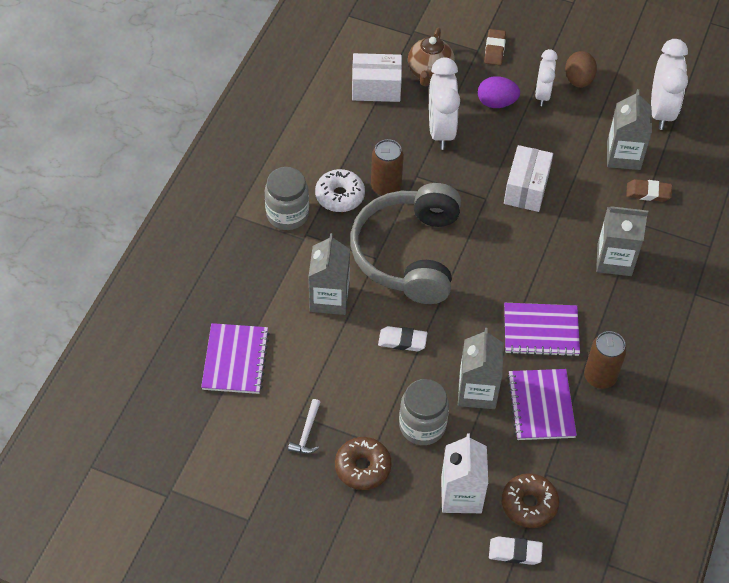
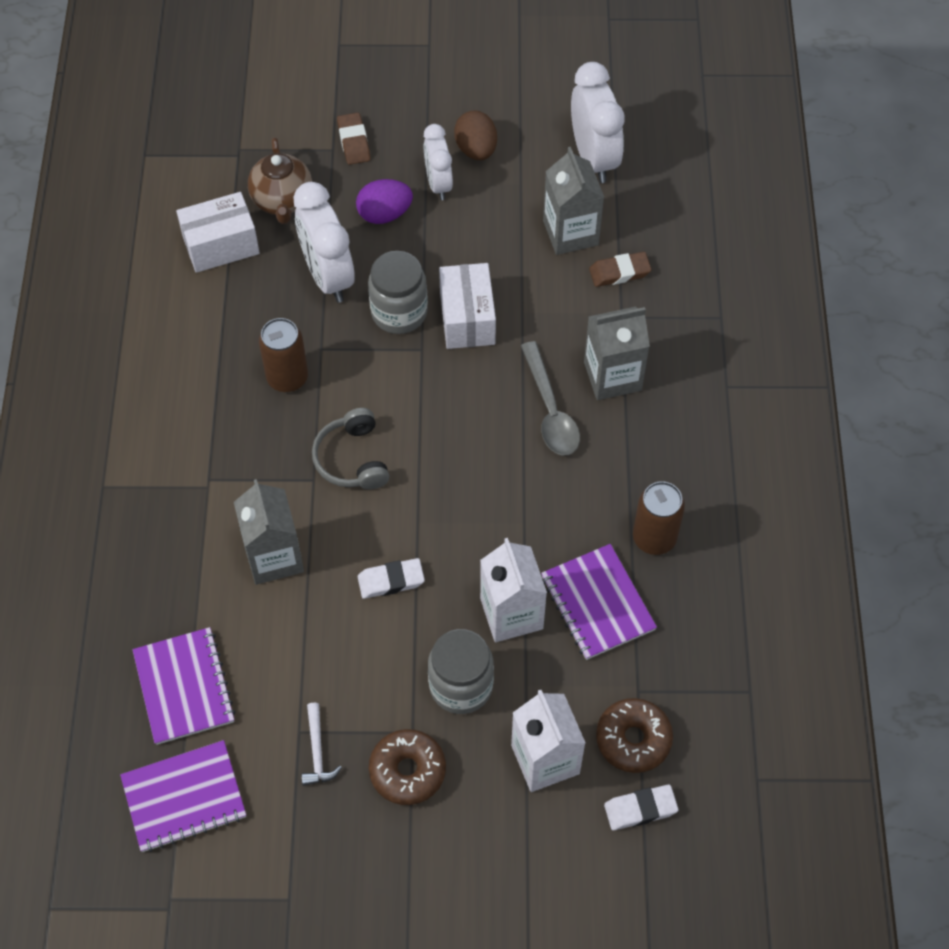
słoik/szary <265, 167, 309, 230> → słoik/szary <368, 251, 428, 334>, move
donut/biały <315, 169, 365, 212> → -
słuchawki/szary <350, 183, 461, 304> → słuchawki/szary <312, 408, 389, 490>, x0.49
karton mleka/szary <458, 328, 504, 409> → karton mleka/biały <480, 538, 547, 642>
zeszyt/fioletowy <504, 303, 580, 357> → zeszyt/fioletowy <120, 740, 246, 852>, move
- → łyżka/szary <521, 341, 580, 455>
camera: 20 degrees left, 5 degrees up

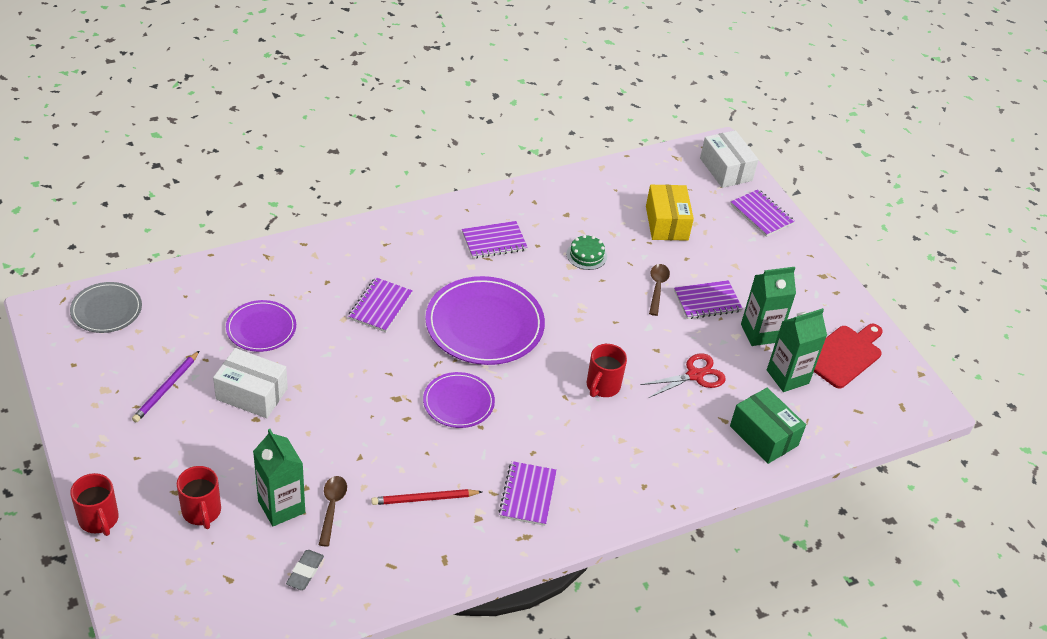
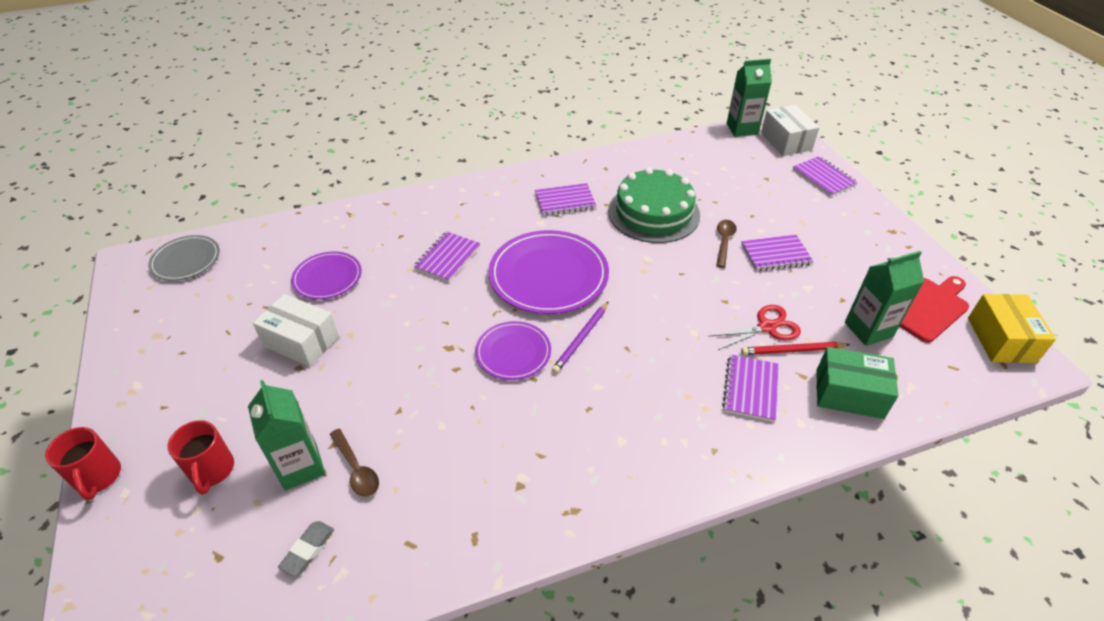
ołówek/fioletowy <132, 351, 199, 422> → ołówek/fioletowy <552, 301, 609, 373>, move
łyżka/brązowy <319, 476, 347, 547> → łyżka/brązowy <330, 429, 379, 497>, 135 degrees clockwise
ołówek/czerwony <371, 489, 482, 505> → ołówek/czerwony <741, 342, 850, 355>, move
zeszyt/fioletowy <499, 461, 557, 526> → zeszyt/fioletowy <722, 354, 779, 422>, move
tort/zielony <566, 235, 607, 270> → tort/zielony <608, 167, 700, 243>, x2.31
kubek/czerwony <587, 344, 627, 397> → -
pudełko/żółty <646, 185, 694, 241> → pudełko/żółty <968, 294, 1056, 363>, move
pudełko/zielony <730, 388, 806, 464> → pudełko/zielony <816, 347, 898, 419>, 45 degrees counterclockwise
karton mleka/zielony <741, 267, 796, 346> → karton mleka/zielony <726, 59, 772, 137>, move
camera: 10 degrees right, 0 degrees up

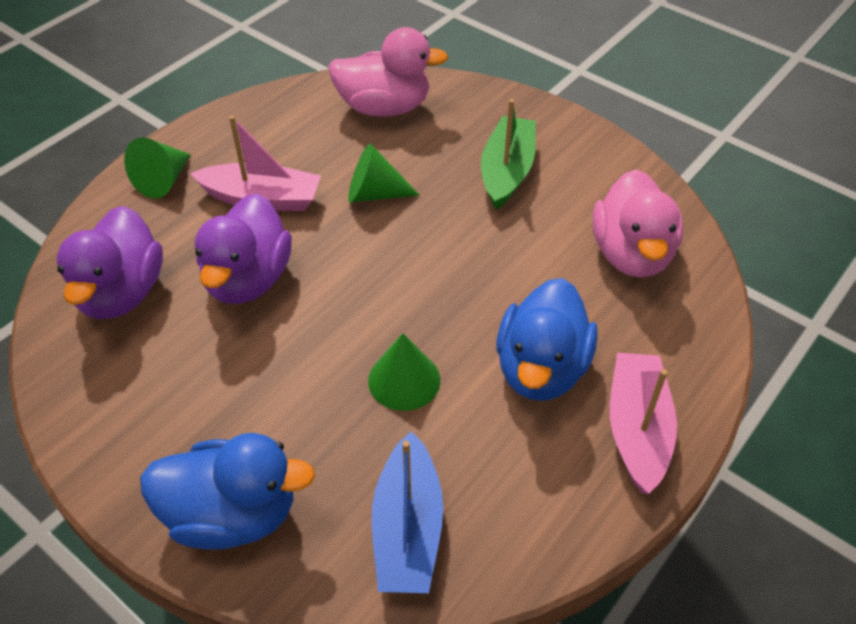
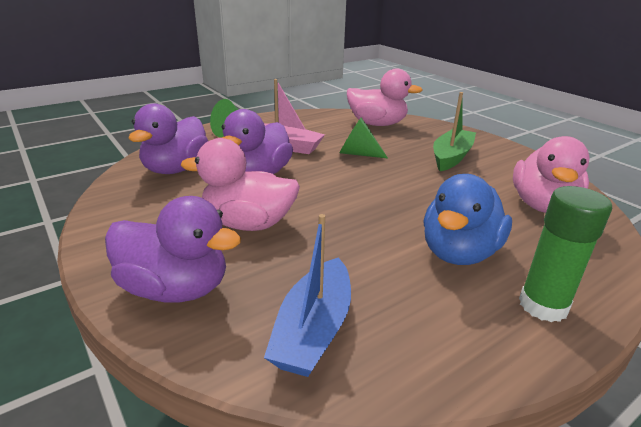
kaczka/niebieski <140, 433, 315, 549> → kaczka/fioletowy <105, 196, 241, 302>
stożek/zielony <368, 333, 440, 411> → -
łódka/różowy <610, 353, 677, 494> → klej w sztyfcie/zielony <519, 186, 612, 322>
- → kaczka/różowy <181, 138, 300, 231>
camera: 15 degrees right, 20 degrees down

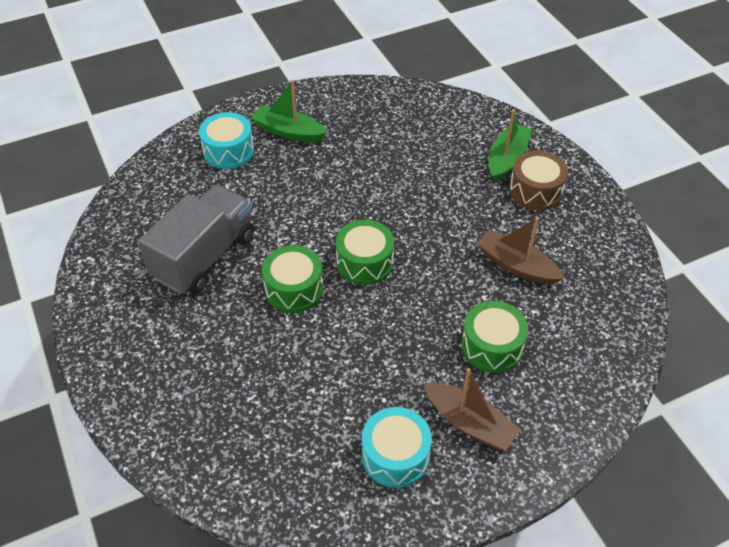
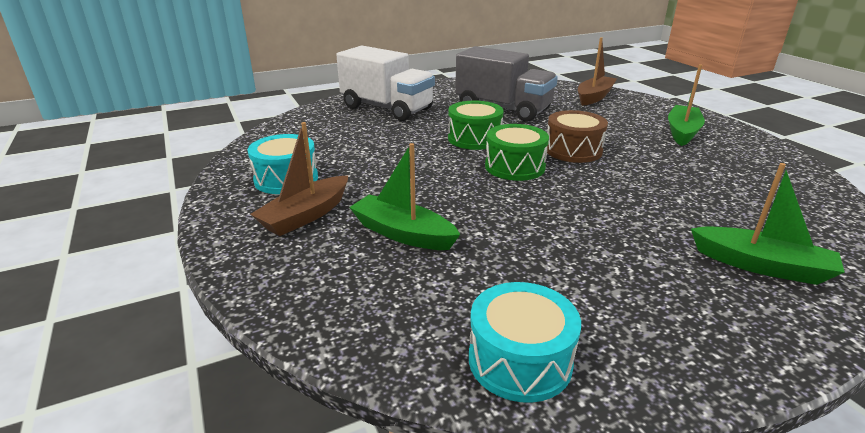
bęben/turkusowy <199, 112, 254, 169> → bęben/turkusowy <469, 282, 581, 403>, move
bęben/zielony <461, 301, 528, 373> → łódka/zielony <349, 143, 460, 250>
łódka/brązowy <477, 217, 564, 285> → łódka/brązowy <578, 38, 617, 106>, move
bęben/brązowy <509, 151, 568, 210> → bęben/brązowy <547, 110, 608, 163>, move
- → ciężarówka/biały <337, 46, 435, 121>
camera: 90 degrees right, 20 degrees down

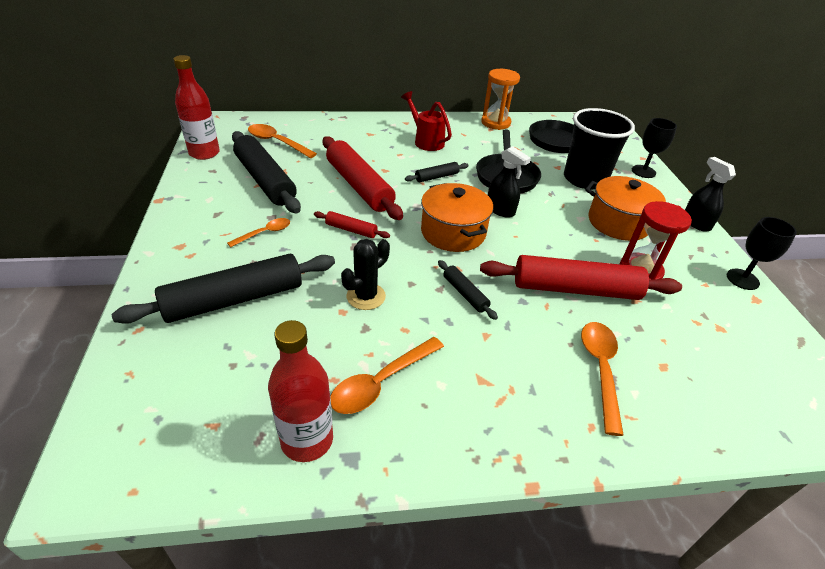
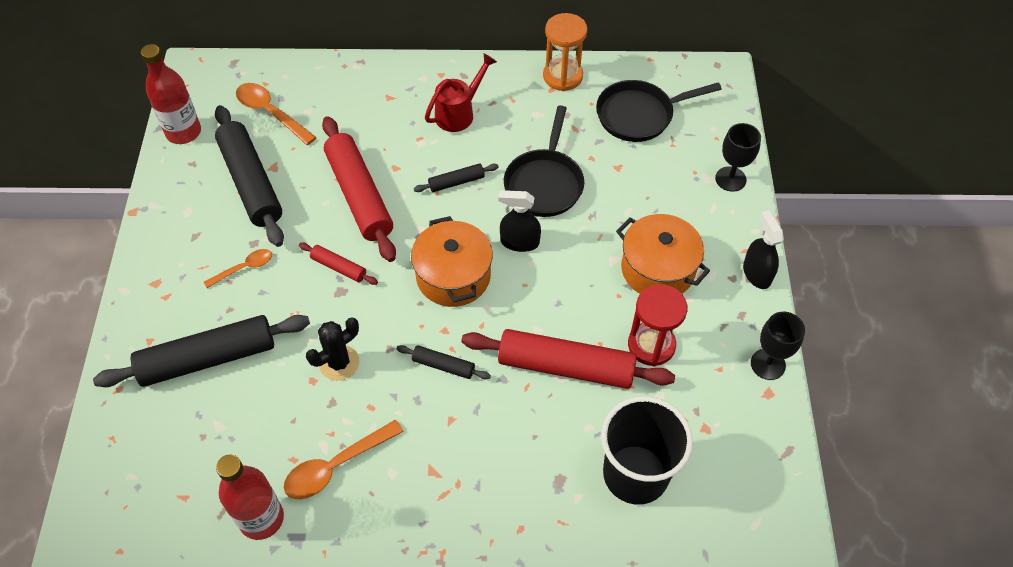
konewka/czerwony <401, 91, 452, 151> → konewka/czerwony <425, 53, 497, 132>, 75 degrees clockwise
wałek do ciasta/czarny <438, 260, 498, 320> → wałek do ciasta/czarny <397, 345, 491, 379>, 45 degrees counterclockwise
spryskiwacz/czarny <488, 146, 531, 218> → spryskiwacz/czarny <498, 190, 541, 252>, 135 degrees clockwise
szklanka/czarny <564, 108, 635, 189> → szklanka/czarny <601, 396, 693, 505>, move
łyżka/pomarańczowy <581, 322, 624, 436> → -
camera: 10 degrees right, 15 degrees up

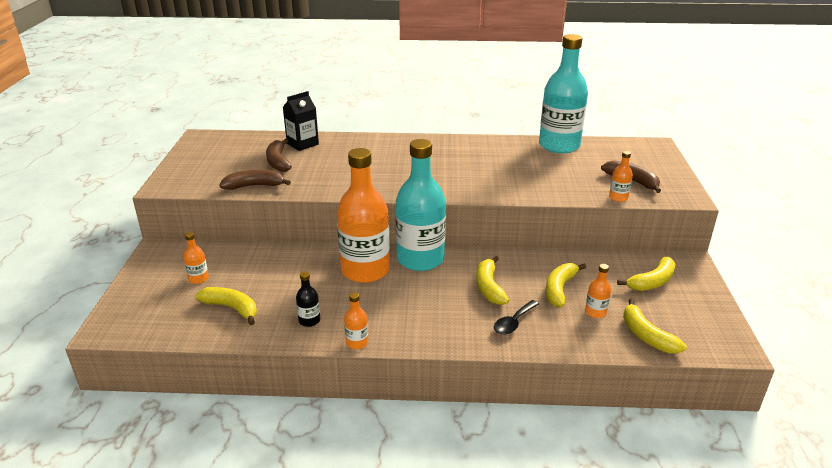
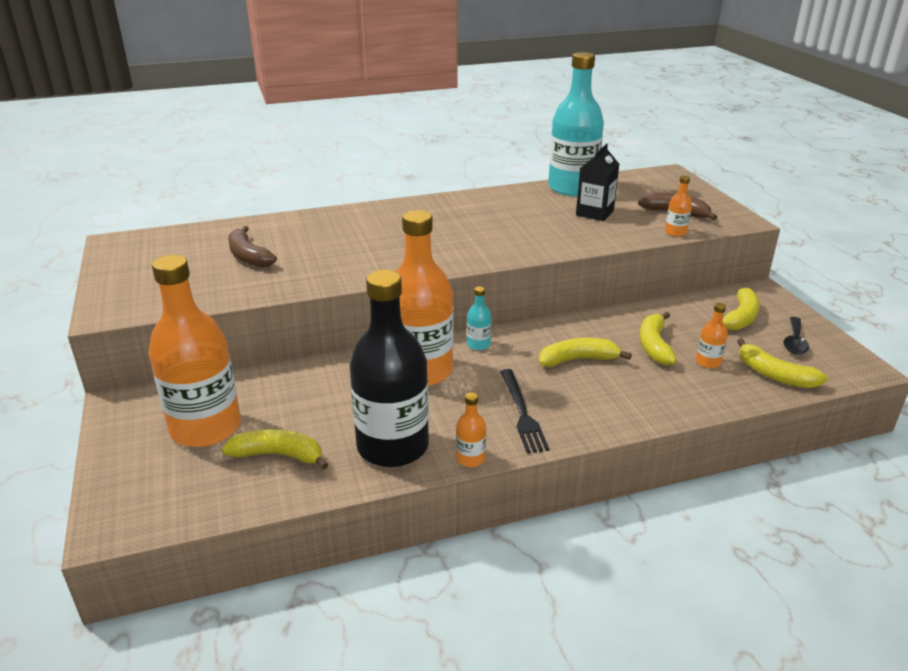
butelka/pomarańczowy <183, 232, 209, 284> → butelka/pomarańczowy <149, 255, 241, 447>, x2.50
banan/brązowy <219, 169, 291, 190> → -
karton mleka/czarny <283, 91, 319, 151> → karton mleka/czarny <576, 144, 619, 221>, move
butelka/czarny <296, 272, 320, 327> → butelka/czarny <350, 270, 429, 467>, x2.50
butelka/turkusowy <395, 139, 446, 271> → butelka/turkusowy <467, 286, 492, 350>, x0.40
banan/żółty <476, 256, 509, 305> → banan/żółty <539, 338, 632, 367>, 105 degrees clockwise
łyżka/czarny <494, 300, 539, 335> → łyżka/czarny <783, 317, 809, 354>, move
- → widelec/czarny <500, 369, 549, 453>
camera: 20 degrees left, 0 degrees up

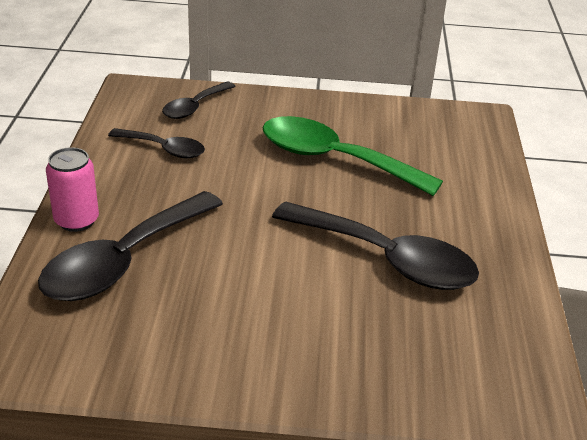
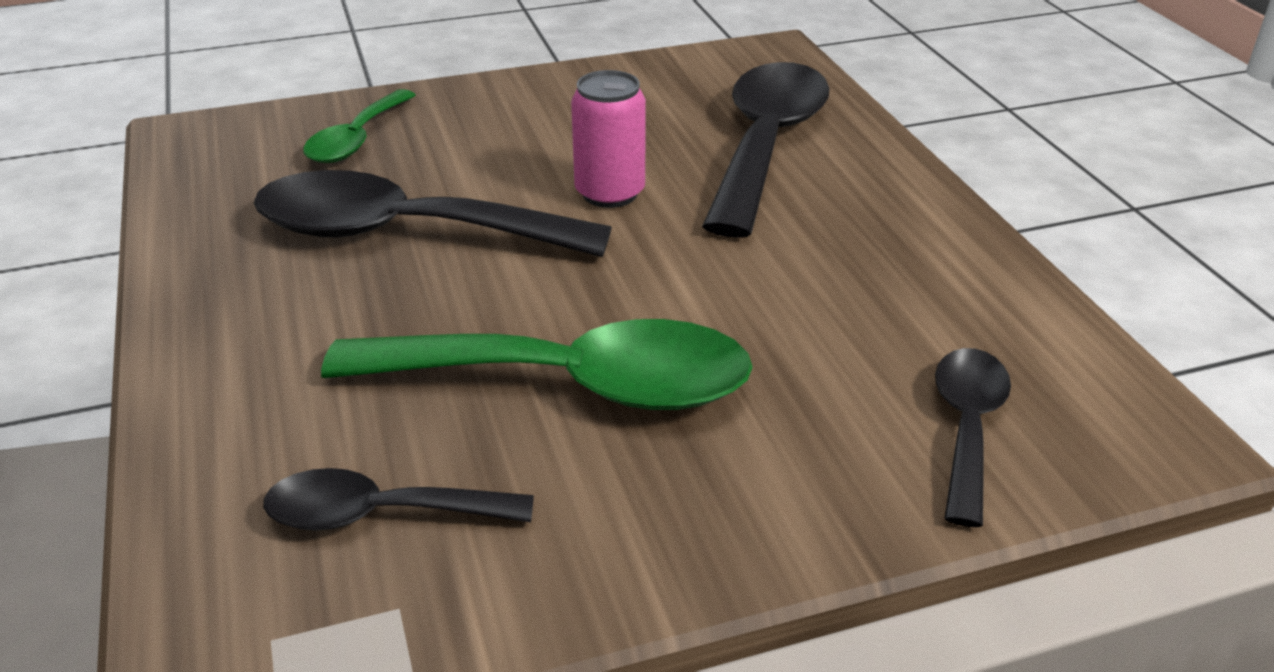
puszka/różowy <46, 147, 99, 232> → puszka/różowy <571, 70, 646, 208>, move
łyżka/czarny <108, 128, 205, 158> → łyżka/czarny <263, 468, 534, 531>, move
- → łyżka/zielony <303, 89, 416, 163>
camera: 160 degrees right, 0 degrees up

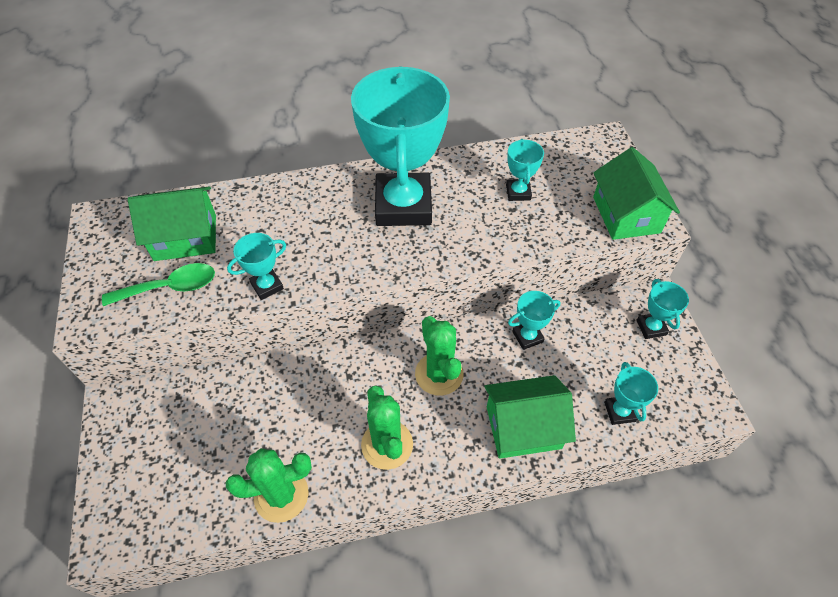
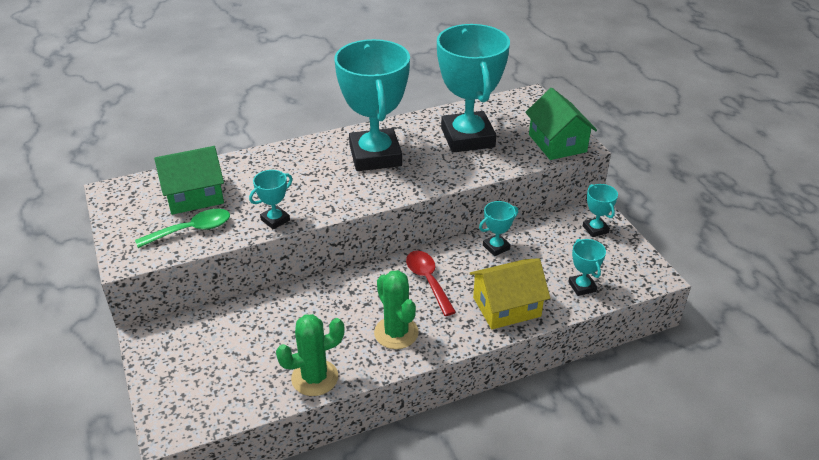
kaktus/zielony <415, 316, 463, 396> → łyżka/czerwony <406, 251, 456, 316>
domek/zielony <484, 375, 576, 459> → domek/żółty <470, 258, 550, 329>
puchar/turkusowy <506, 139, 544, 201> → puchar/turkusowy <437, 24, 510, 153>, x2.39
camera: 10 degrees left, 15 degrees down

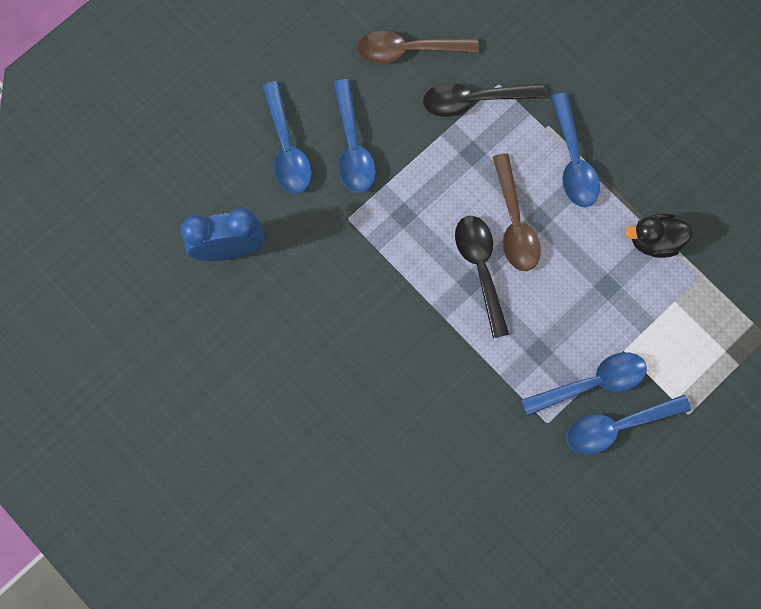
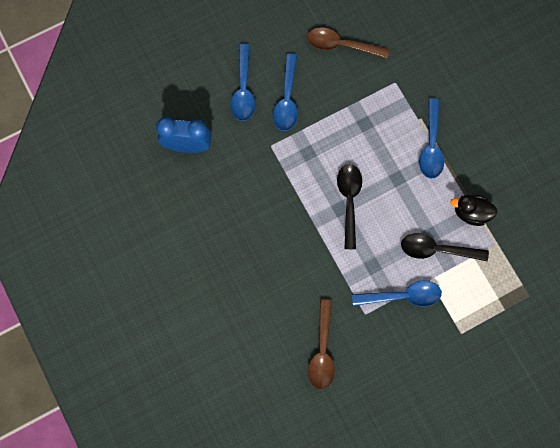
łyżka/czarny <423, 83, 545, 117> → łyżka/czarny <401, 233, 489, 261>, move
łyżka/brązowy <493, 154, 541, 271> → łyżka/brązowy <308, 299, 335, 390>, move
łyżka/niebieski <566, 395, 691, 454> → -
camera: 15 degrees right, 0 degrees up

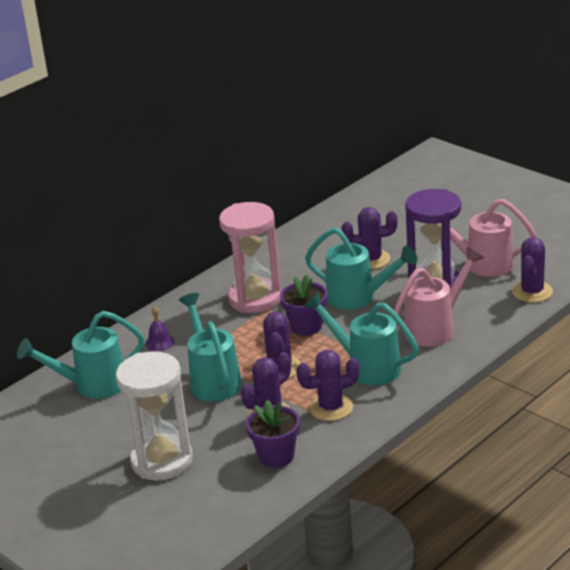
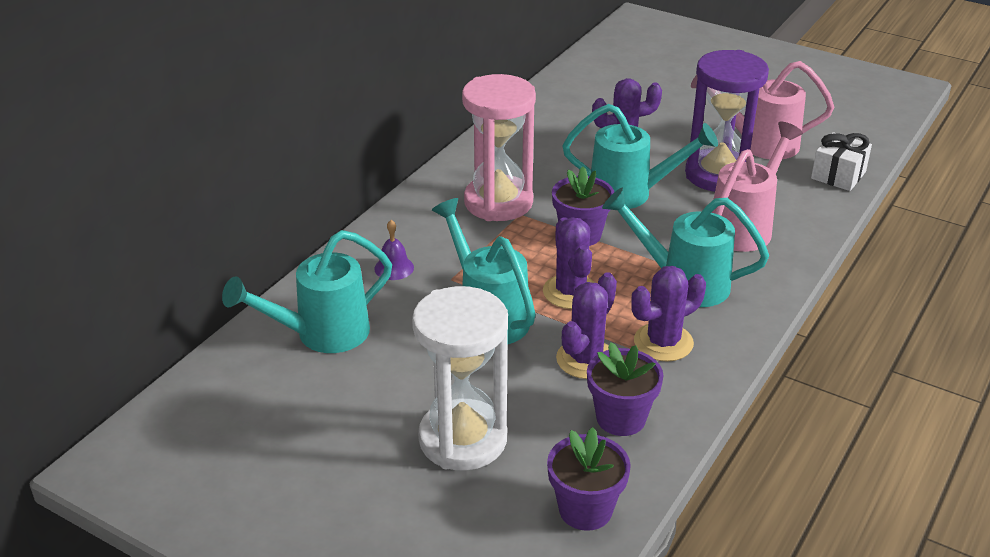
kaktus/fioletowy <512, 237, 553, 303> → prezent/biały <811, 132, 872, 191>
- → doniczka/fioletowy <547, 427, 631, 531>
camera: 15 degrees left, 5 degrees up

